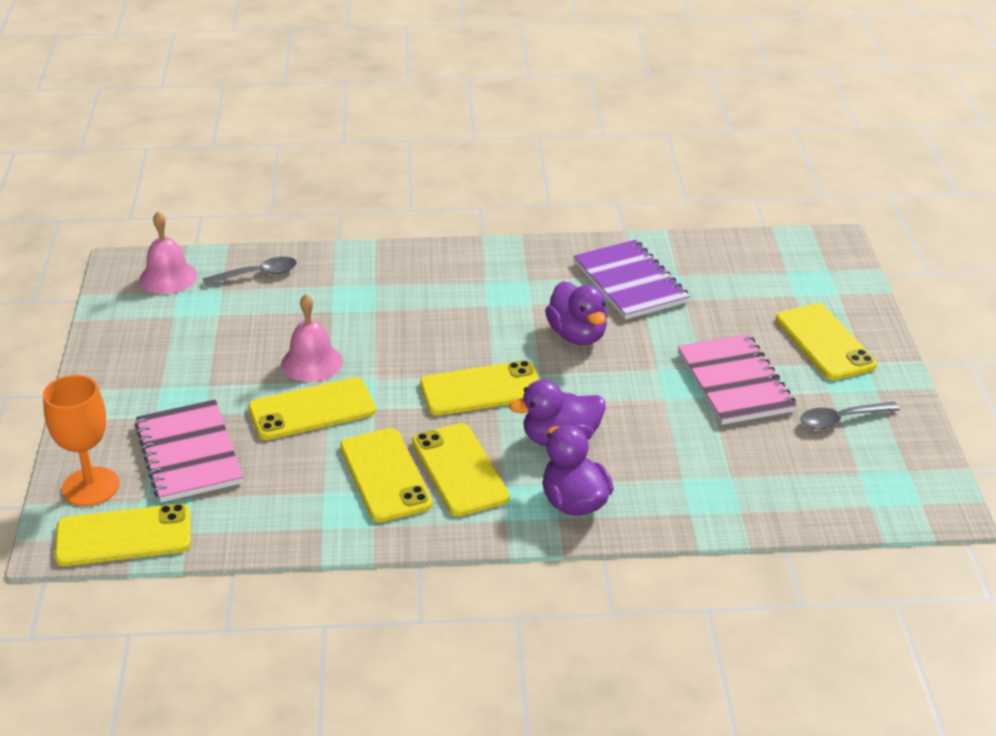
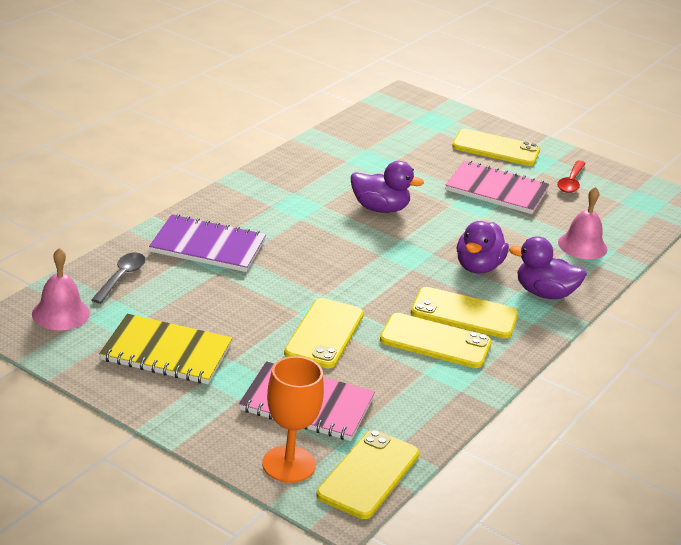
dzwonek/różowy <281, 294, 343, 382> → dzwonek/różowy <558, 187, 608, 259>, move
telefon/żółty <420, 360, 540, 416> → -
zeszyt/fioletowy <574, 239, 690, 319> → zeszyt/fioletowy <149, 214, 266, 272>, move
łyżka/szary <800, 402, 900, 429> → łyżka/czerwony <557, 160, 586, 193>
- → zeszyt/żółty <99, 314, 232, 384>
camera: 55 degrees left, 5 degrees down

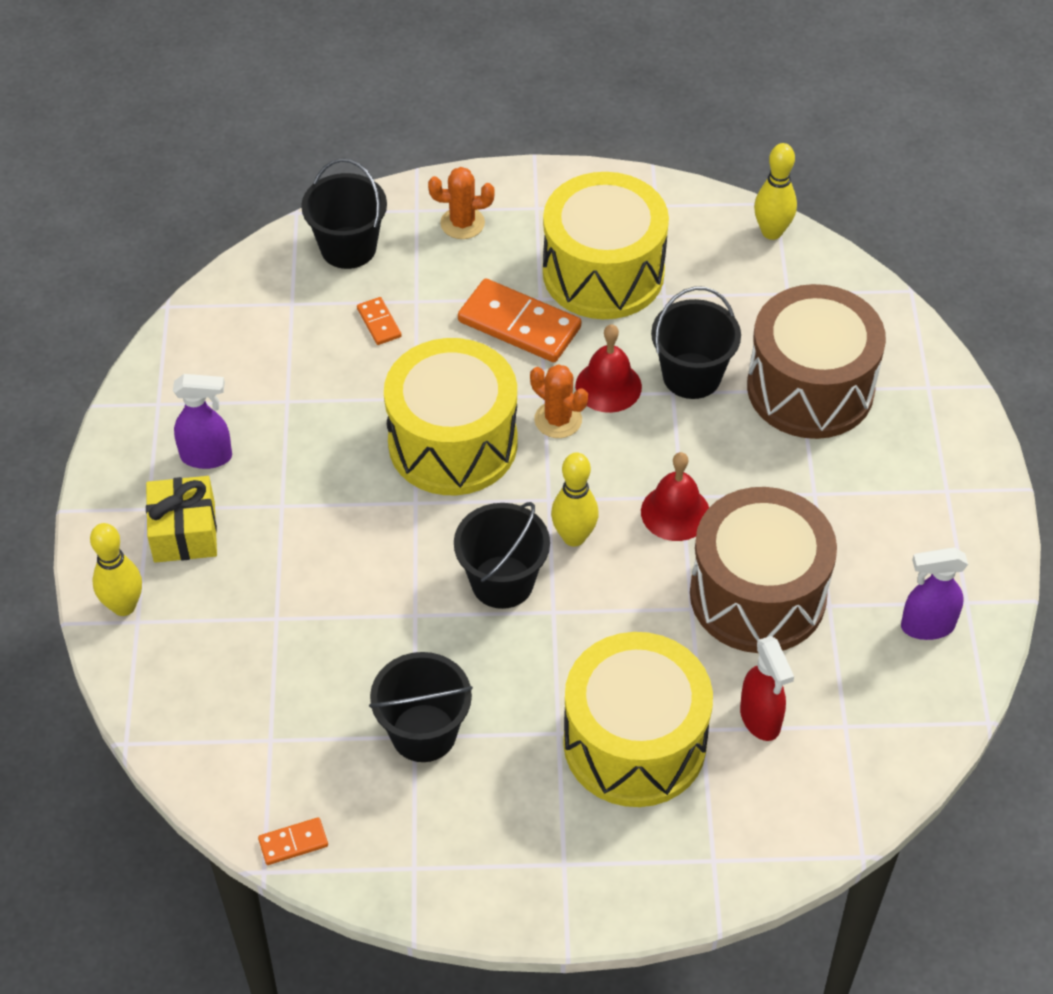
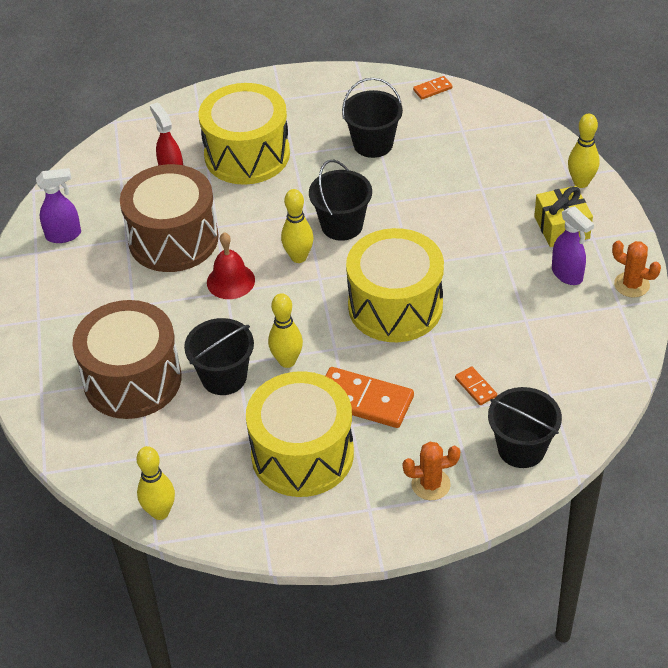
spryskiwacz/fioletowy <173, 374, 232, 469> → spryskiwacz/fioletowy <552, 206, 594, 285>, 120 degrees counterclockwise
kaktus/pomarańczowy <530, 364, 588, 438> → kaktus/pomarańczowy <612, 240, 661, 298>, move
dzwonek/czerwony <575, 324, 642, 413> → kręgiel/żółty <268, 293, 303, 368>
camera: 175 degrees right, 5 degrees down

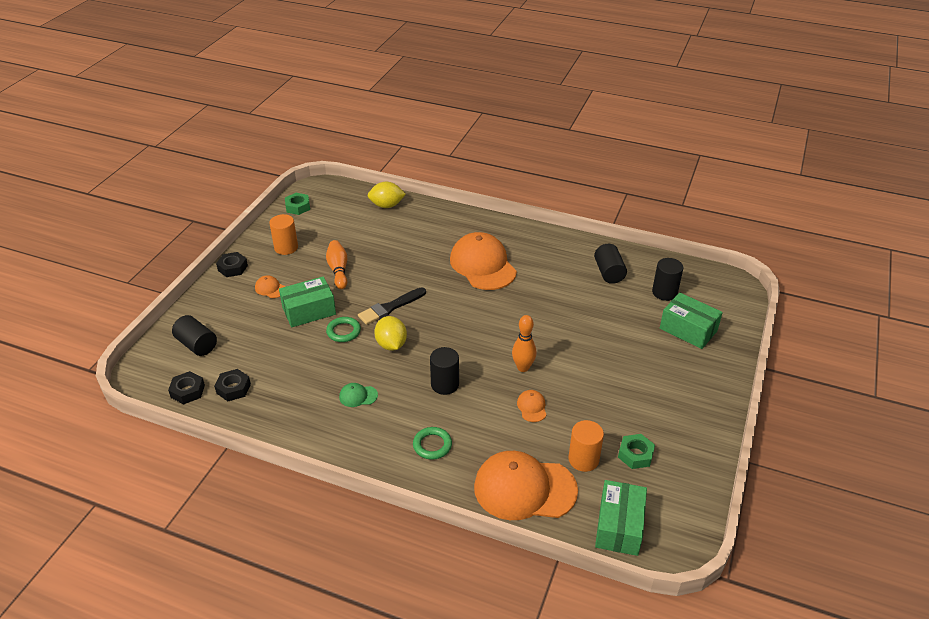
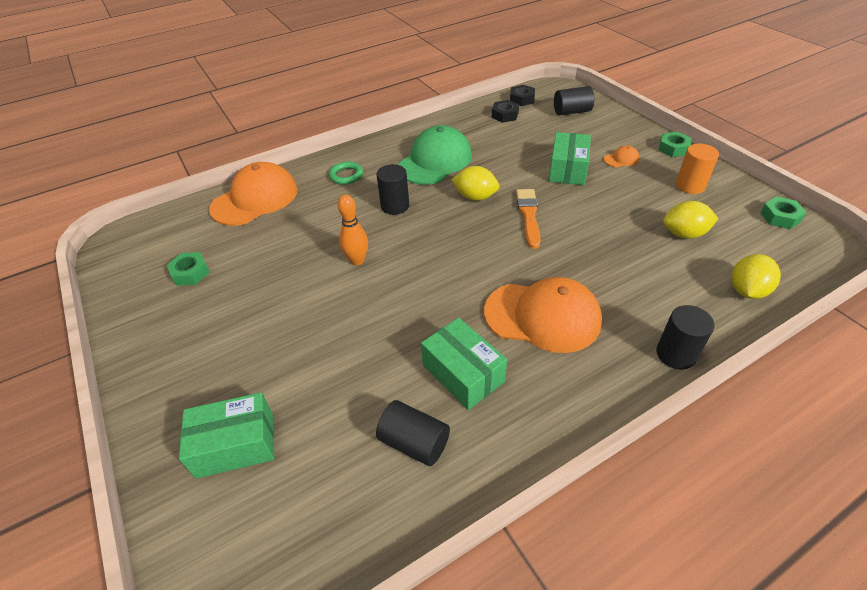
nakrętka/czarny <216, 252, 248, 277> → nakrętka/zielony <658, 132, 692, 157>
kręgiel/pomarańczowy <326, 240, 347, 289> → -
pierścień/zielony <326, 317, 361, 342> → -
czapka/zielony <339, 383, 378, 407> → czapka/zielony <397, 125, 472, 185>, x2.42
pędzel/czarny <358, 287, 426, 325> → pędzel/pomarańczowy <516, 189, 540, 249>
czapka/pomarańczowy <517, 390, 546, 422> → -
walec/pomarańczowy <568, 420, 604, 472> → -
pudełko/zielony <595, 480, 647, 556> → pudełko/zielony <421, 318, 507, 410>, move
walec/czarny <652, 258, 683, 301> → walec/czarny <656, 305, 714, 370>, move
- → cytryna/żółty <663, 201, 718, 239>
camera: 130 degrees right, 5 degrees up

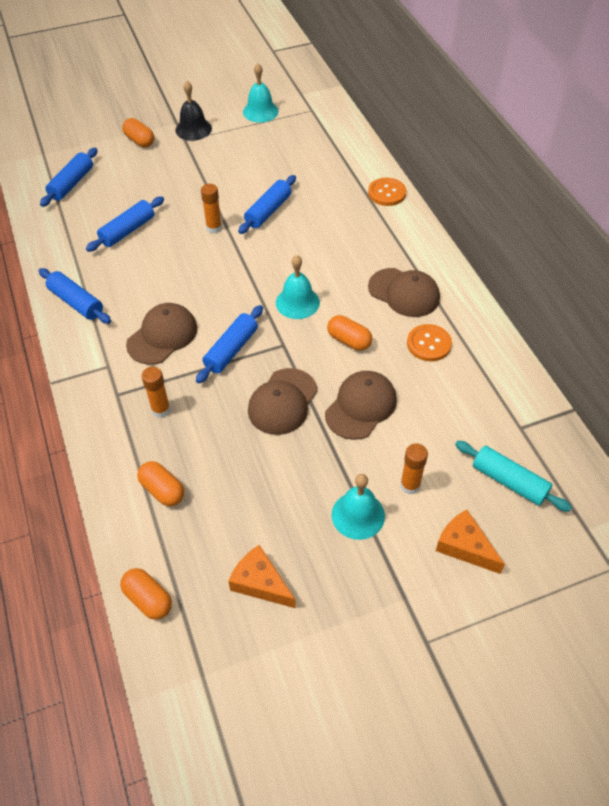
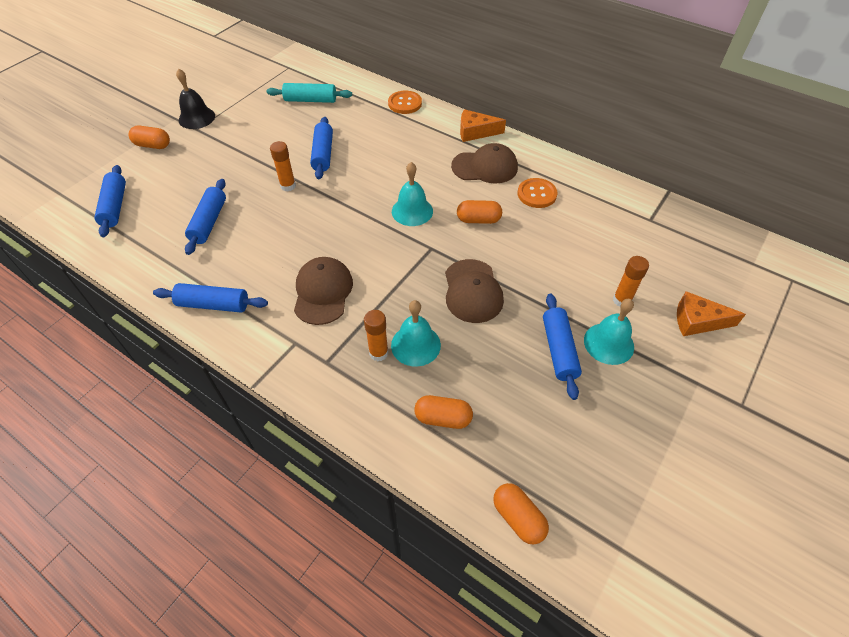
kapsułka/pomarańczowy <120, 568, 172, 620> → kapsułka/pomarańczowy <493, 483, 549, 544>, 45 degrees clockwise
wałek do ciasta/niebieski <196, 305, 263, 383> → wałek do ciasta/niebieski <543, 293, 582, 400>, move
ser/pomarańczowy <228, 545, 296, 608> → ser/pomarańczowy <460, 109, 506, 142>, move
dzwonek/turkusowy <243, 63, 278, 123> → dzwonek/turkusowy <391, 300, 441, 367>, move
czapka/brązowy <325, 371, 397, 440> → -
wałek do ciasta/turkusowy <455, 441, 572, 512> → wałek do ciasta/turkusowy <266, 83, 352, 103>, move
camera: 35 degrees left, 0 degrees up

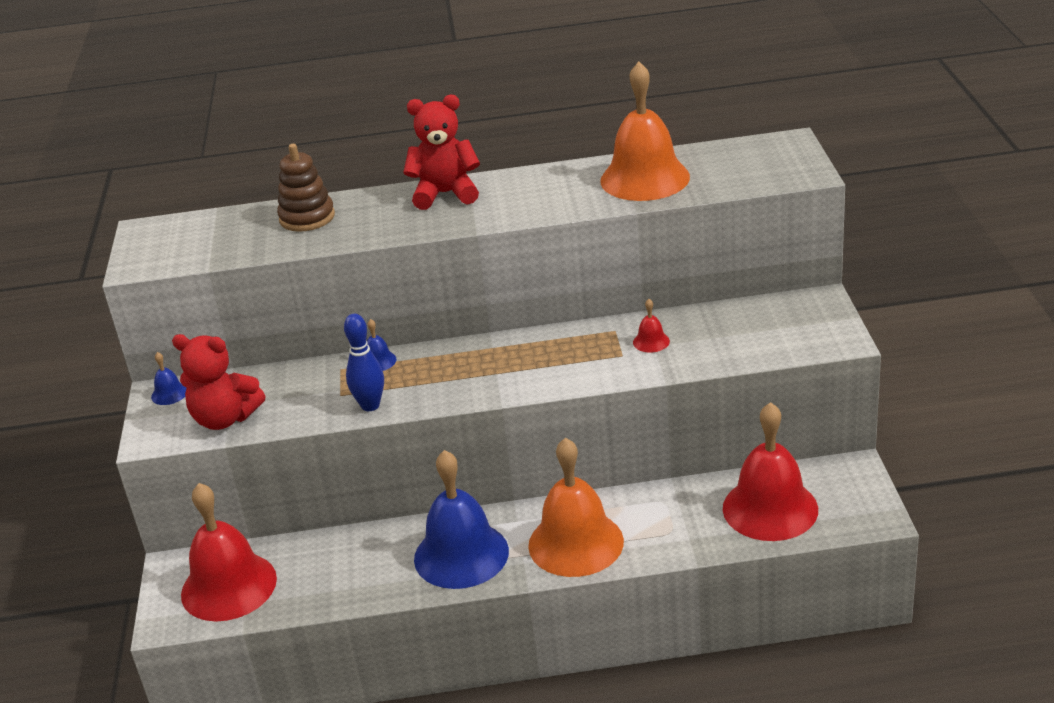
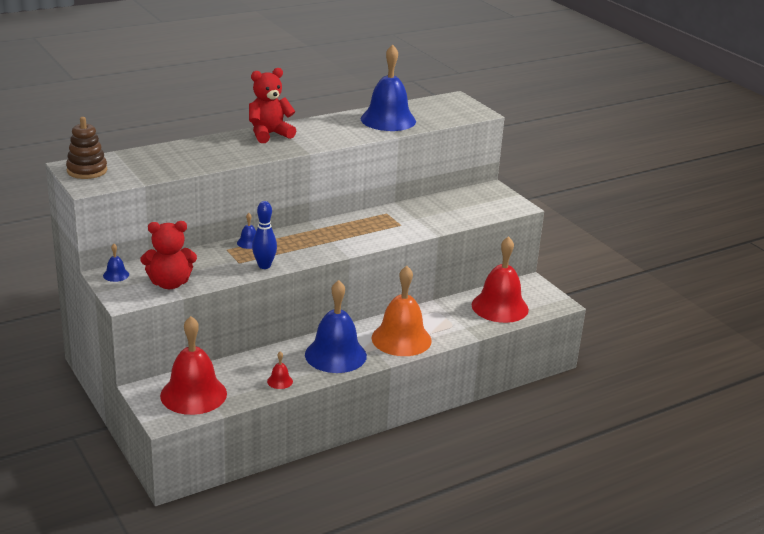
zabawka nakładanka/brązowy <277, 144, 335, 232> → zabawka nakładanka/brązowy <66, 117, 107, 179>, move
dzwonek/pomarańczowy <600, 61, 690, 201> → dzwonek/niebieski <361, 45, 416, 131>
dzwonek/czerwony <633, 299, 670, 353> → dzwonek/czerwony <267, 351, 293, 389>, move
camera: 30 degrees left, 5 degrees down

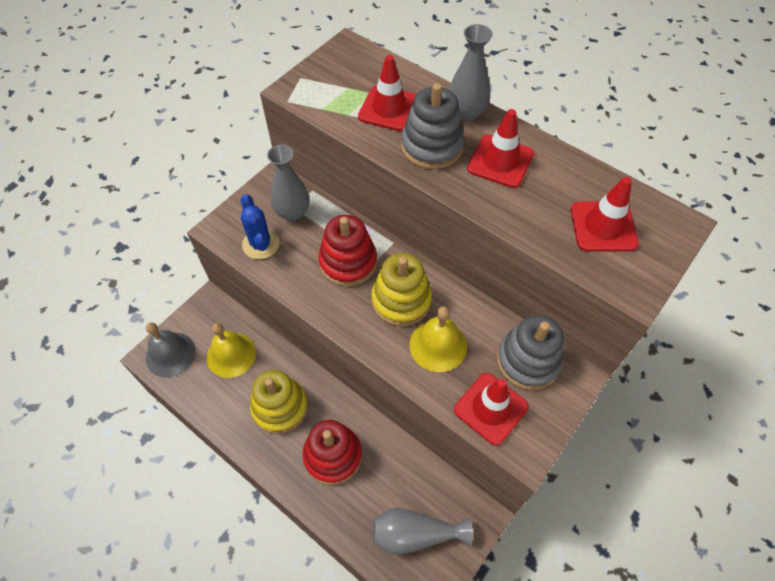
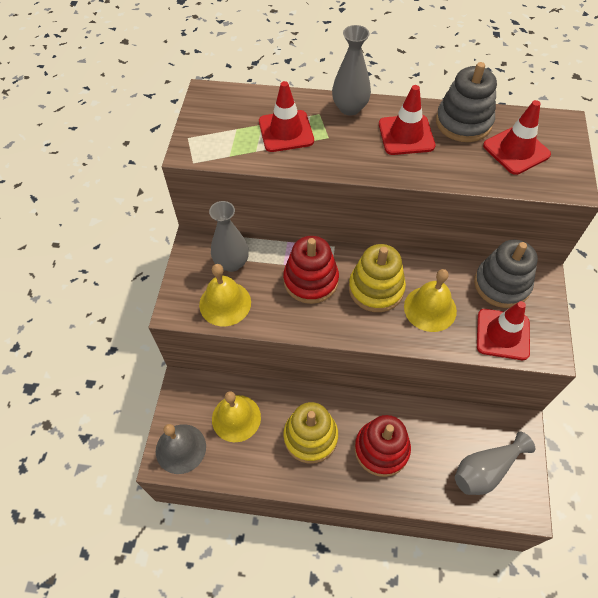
kaktus/niebieski <241, 194, 279, 259> → dzwonek/żółty <199, 264, 251, 326>
zabawka nakładanka/szary <401, 83, 464, 169> → zabawka nakładanka/szary <436, 62, 497, 142>, move
camera: 30 degrees left, 0 degrees up

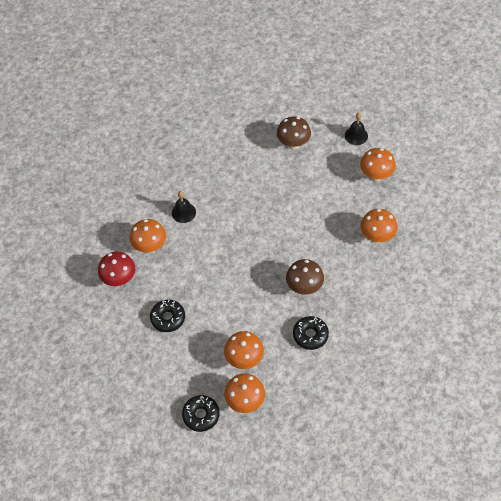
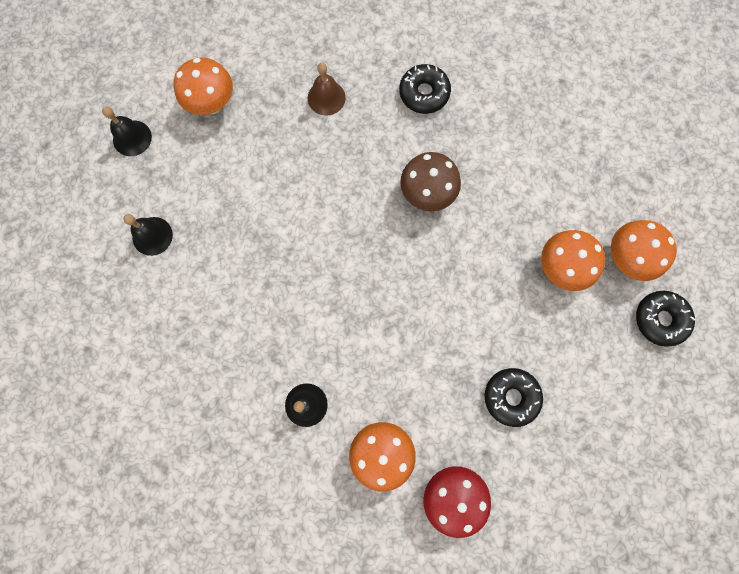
grzyb/brązowy <277, 116, 311, 150> → dzwonek/czarny <123, 214, 173, 256>
donut/czarny <293, 316, 329, 350> → donut/czarny <399, 64, 451, 114>, move
grzyb/pomarańczowy <360, 209, 398, 243> → dzwonek/brązowy <308, 63, 346, 116>
camera: 100 degrees left, 20 degrees up

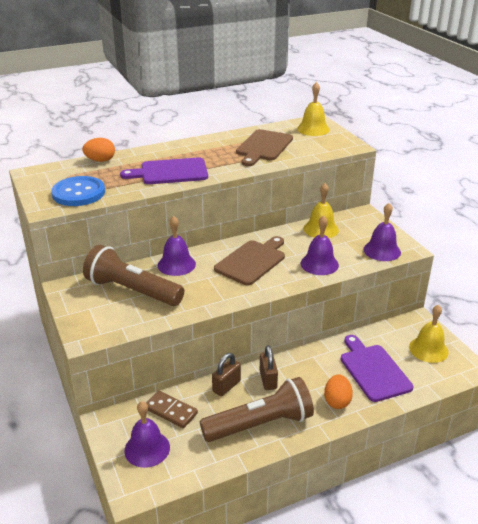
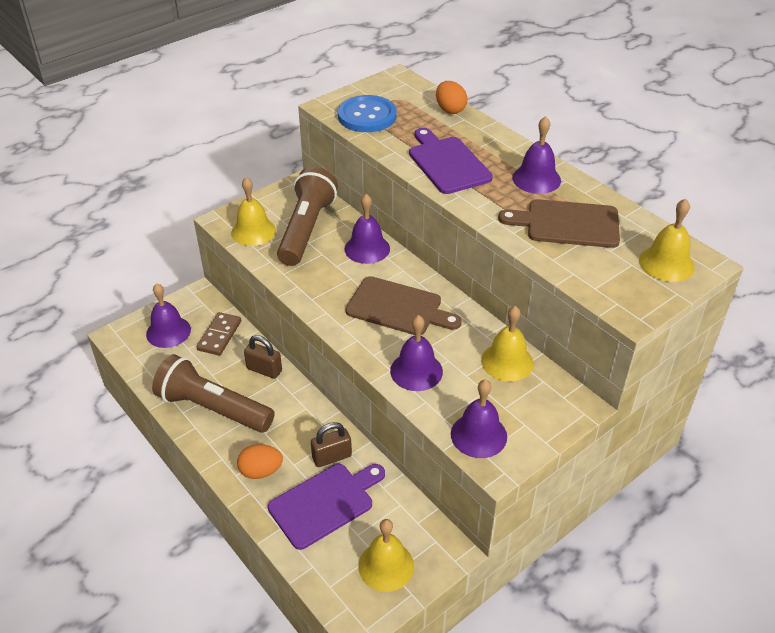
latarka/brązowy <200, 377, 314, 442> → latarka/brązowy <152, 354, 275, 433>, 150 degrees clockwise
kłódka/brązowy <260, 345, 278, 390> → kłódka/brązowy <311, 422, 352, 467>, move
- → dzwonek/żółty <231, 177, 276, 246>
- → dzwonek/fioletowy <512, 116, 561, 194>
camera: 75 degrees right, 10 degrees up

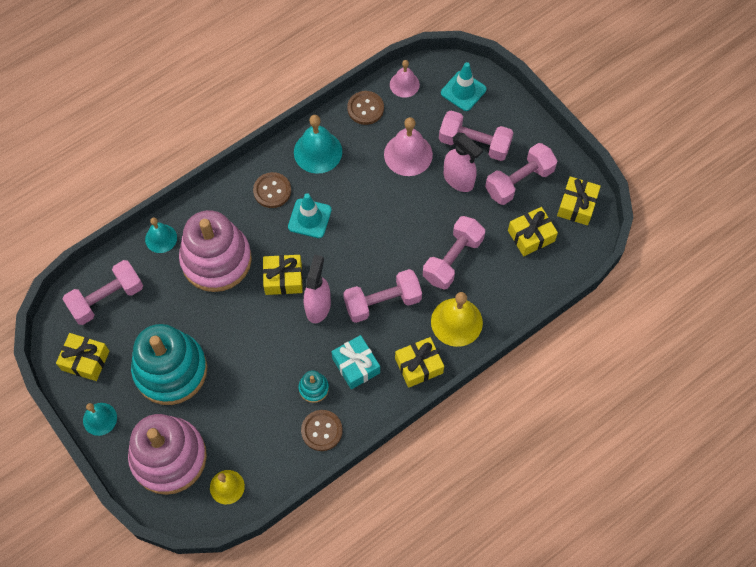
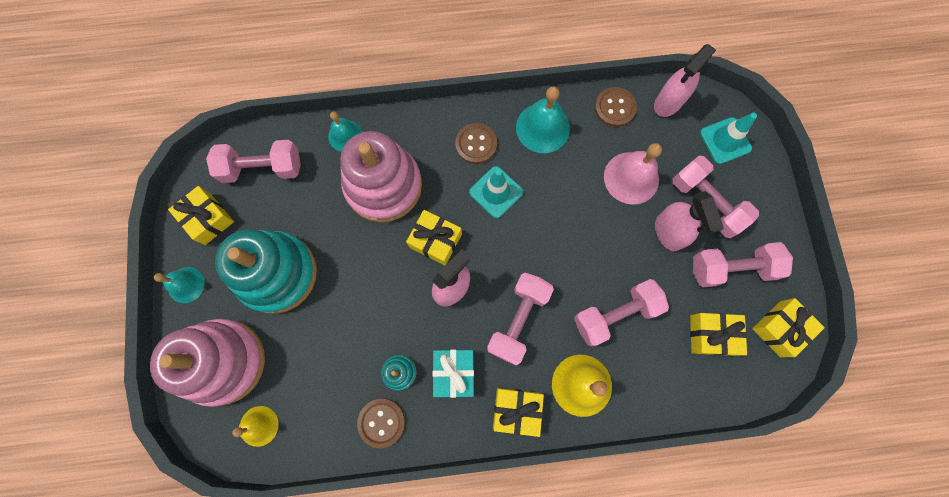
hantel/różowy <343, 269, 422, 323> → hantel/różowy <487, 272, 554, 365>, 75 degrees counterclockwise
dzwonek/różowy <390, 60, 420, 98> → spryskiwacz/różowy <654, 44, 716, 117>
camera: 30 degrees right, 10 degrees up

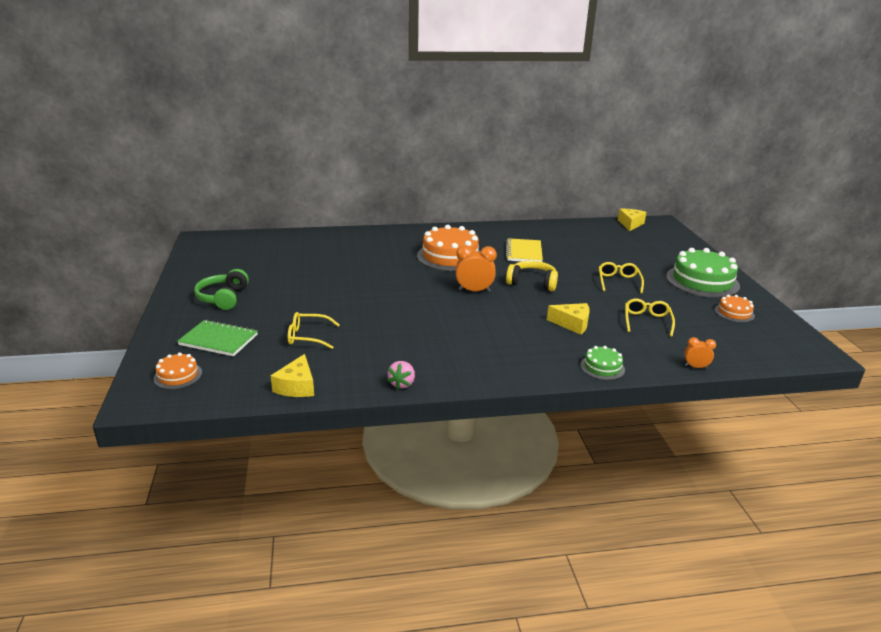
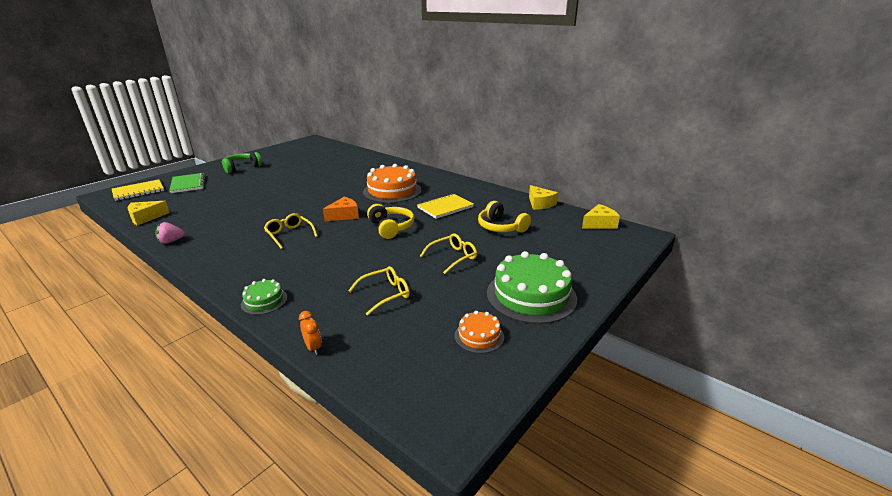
tort/pomarańczowy <153, 353, 202, 389> → zeszyt/żółty <112, 179, 164, 201>
okulary/żółty <288, 312, 340, 349> → okulary/żółty <264, 213, 318, 249>, move
budzik/pomarańczowy <456, 245, 497, 292> → ser/pomarańczowy <323, 197, 359, 221>
ser/żółty <547, 303, 590, 335> → ser/żółty <529, 185, 558, 210>, move
- → słuchawki/żółty <478, 201, 531, 233>
camera: 50 degrees right, 0 degrees up

